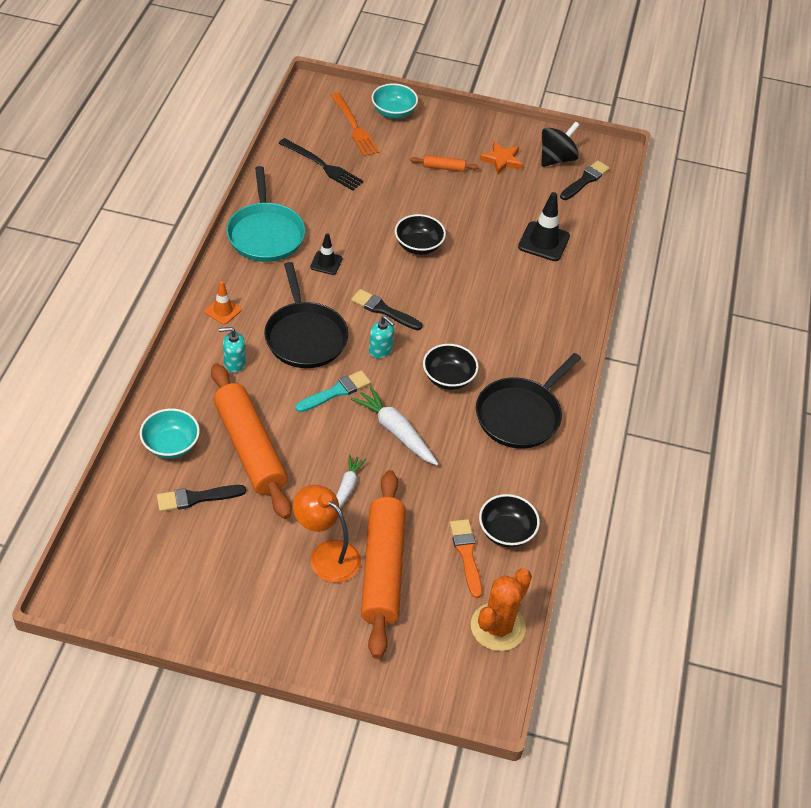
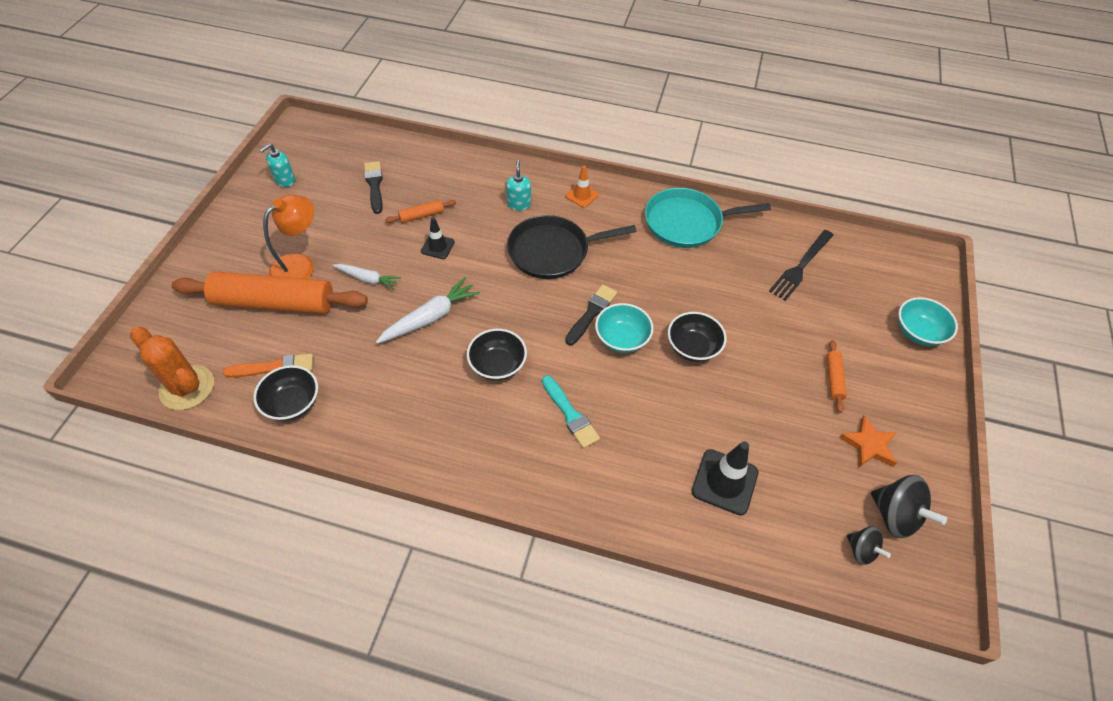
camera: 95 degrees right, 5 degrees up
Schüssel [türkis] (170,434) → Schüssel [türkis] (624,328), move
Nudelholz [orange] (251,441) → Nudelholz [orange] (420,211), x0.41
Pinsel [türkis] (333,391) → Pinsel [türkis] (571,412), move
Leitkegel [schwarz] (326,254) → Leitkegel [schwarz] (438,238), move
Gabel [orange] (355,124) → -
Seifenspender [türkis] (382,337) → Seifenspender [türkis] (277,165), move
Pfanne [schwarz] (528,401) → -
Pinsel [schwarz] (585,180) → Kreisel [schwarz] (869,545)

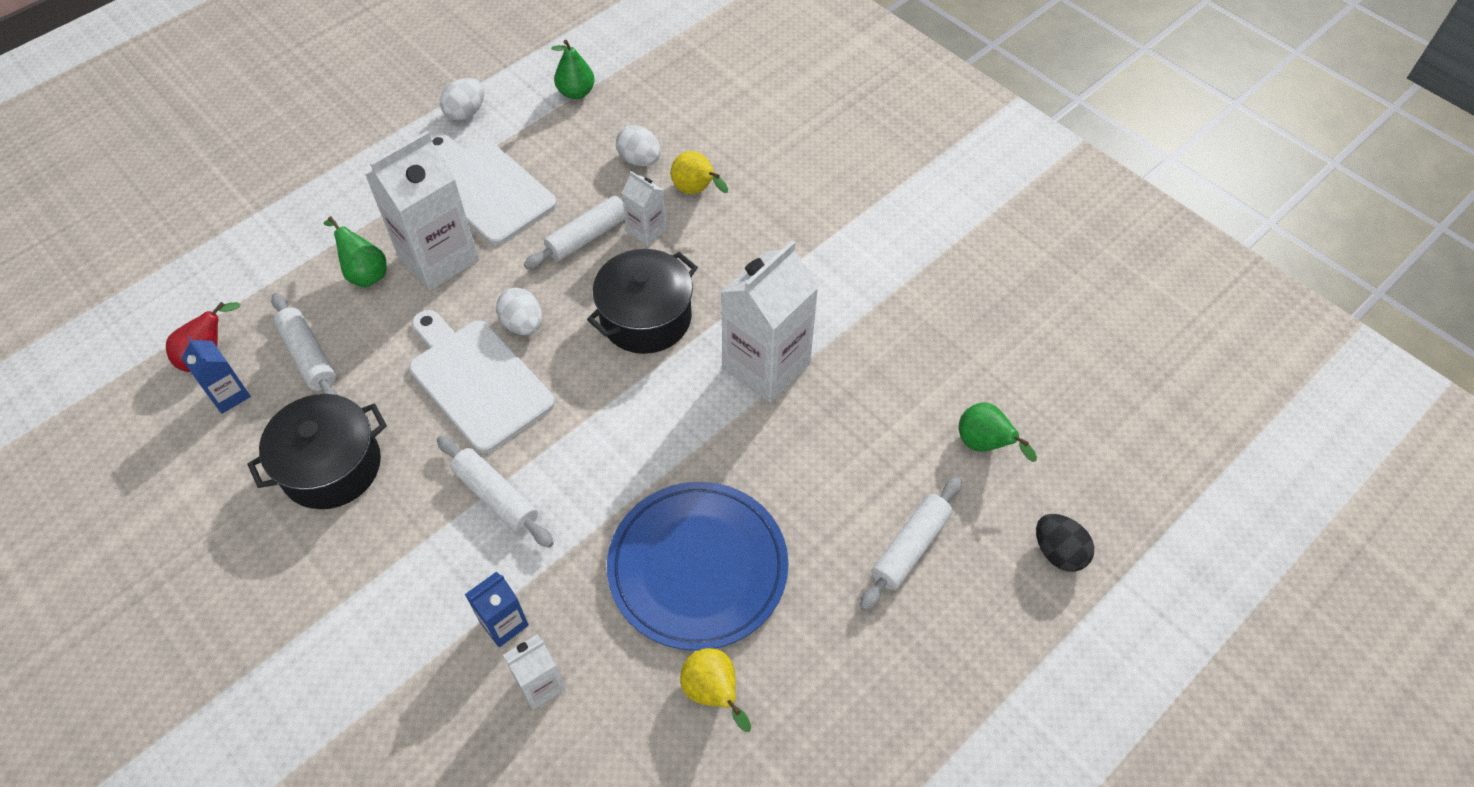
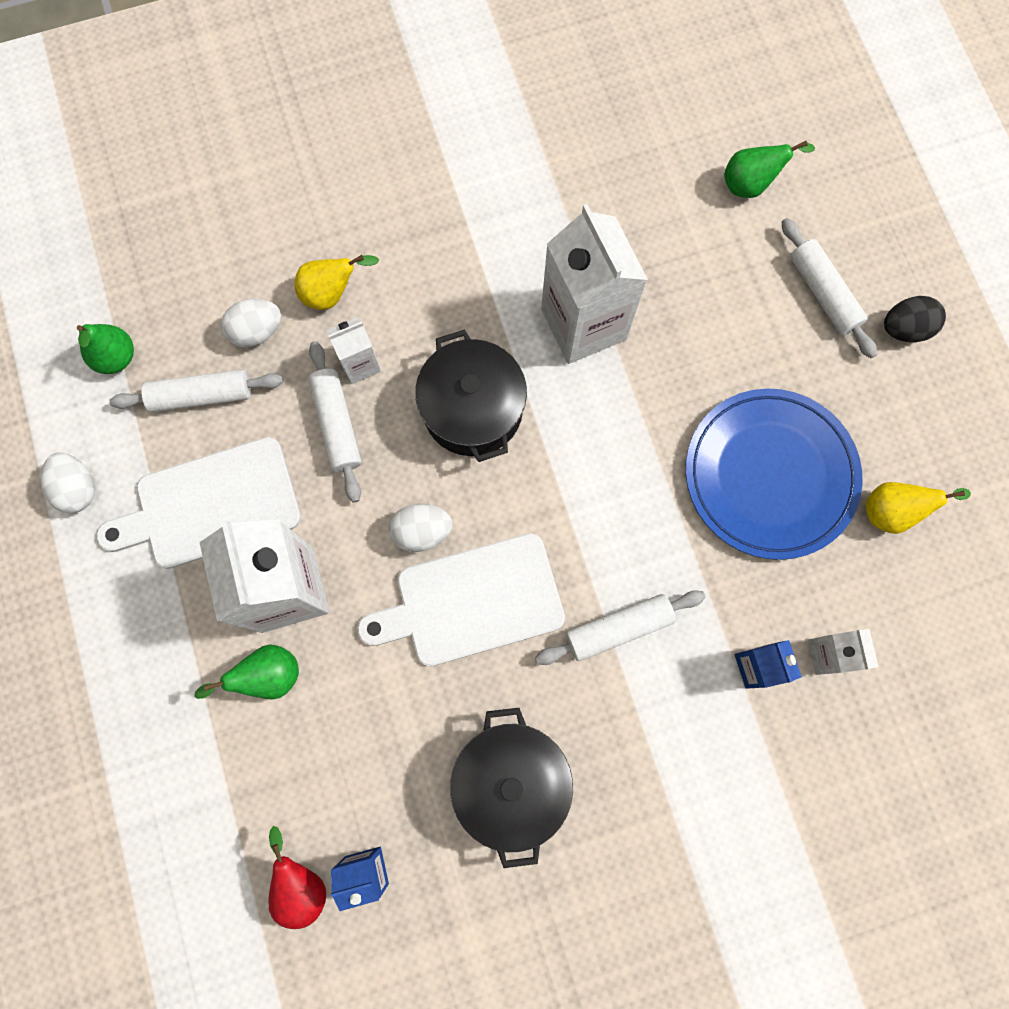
camera: 65 degrees left, 20 degrees up
Nudelholz [weiß] (304,344) → Nudelholz [weiß] (196,390), move
Ei [schwarz] (1065,543) → Ei [schwarz] (915,319), move

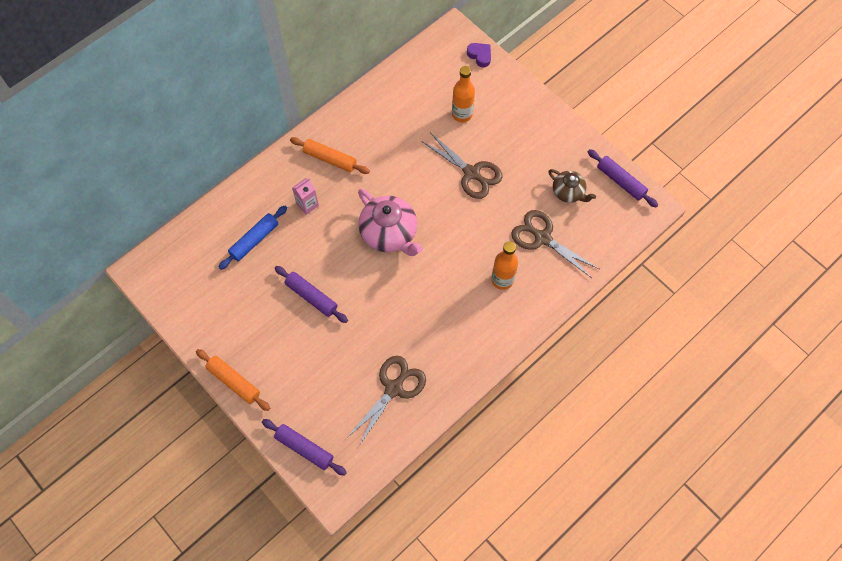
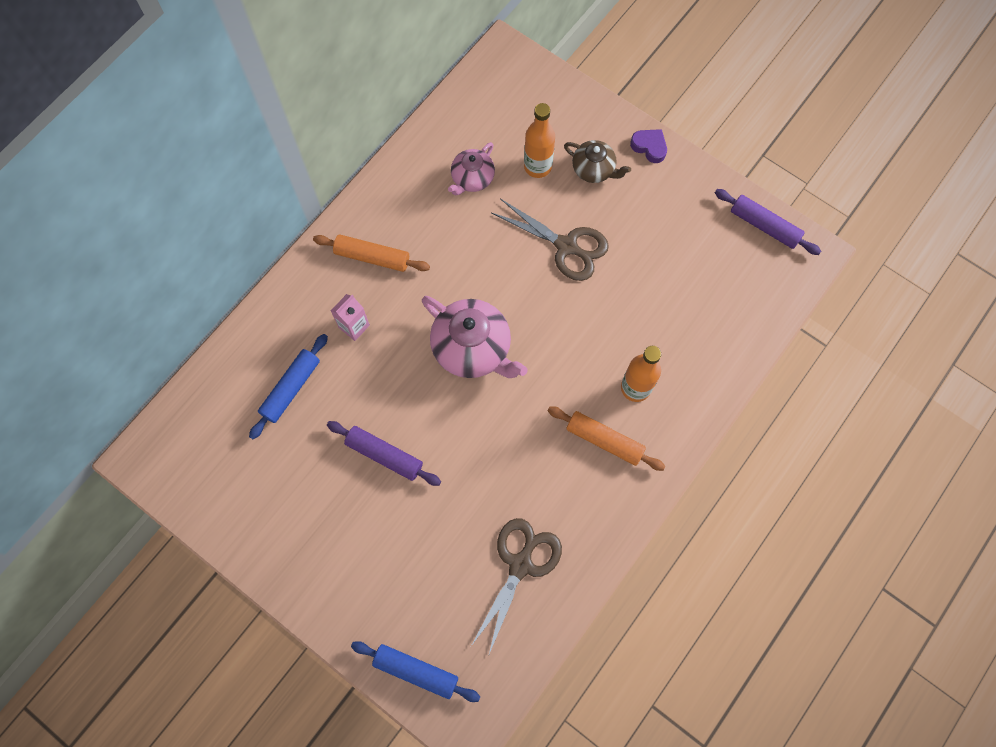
camera: 10 degrees left, 5 degrees up
Nudelholz [orange] (233,380) → Nudelholz [orange] (606,438), move
Nudelholz [lila] (304,447) → Nudelholz [blau] (415,671)
Herz [lila] (479,55) → Herz [lila] (648,146), move
Schere [braun] (555,244) → -
Teekanne [braun] (572,186) → Teekanne [braun] (597,161), move
- → Teekanne [rosa] (471,168)

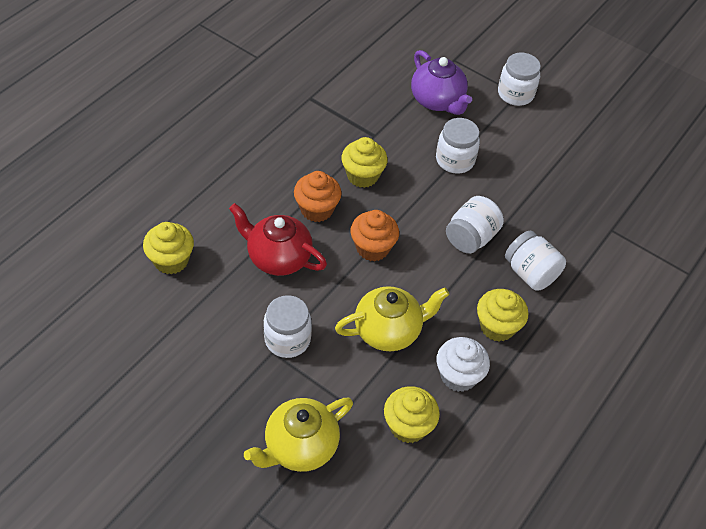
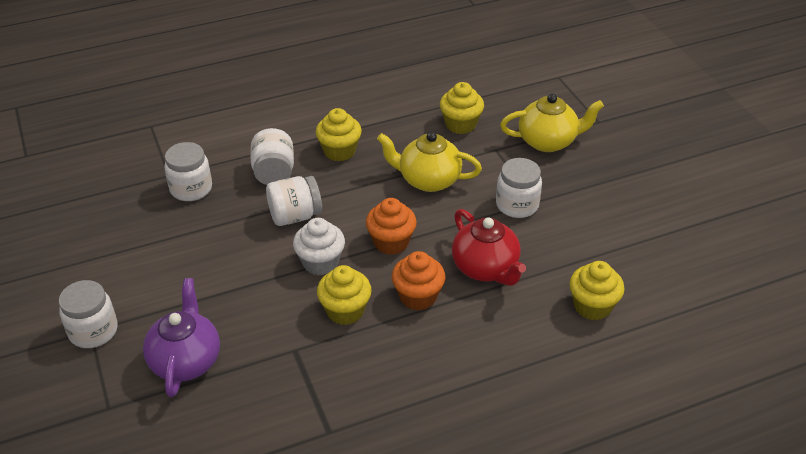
camera: 145 degrees left, 10 degrees down
Einmachglas [weiß] (458,146) → Einmachglas [weiß] (188,171), move
Muffin [weiß] (463,364) → Muffin [weiß] (319,246), move

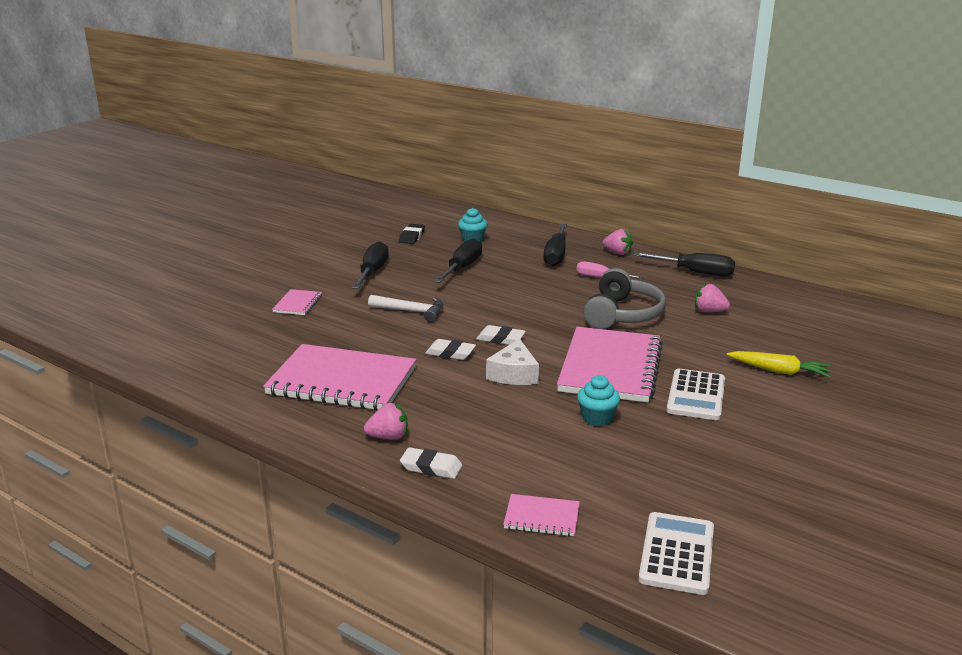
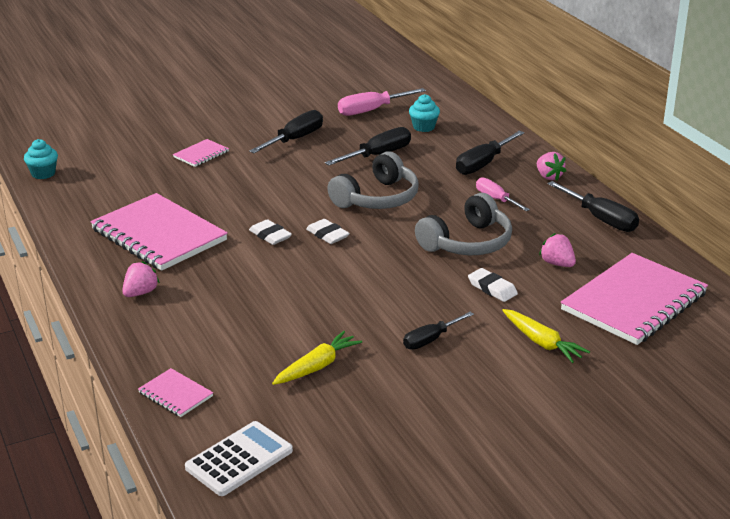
camera: 30 degrees right, 5 degrees up
Erdbeere [rosa] (386,421) → Erdbeere [rosa] (141,279), 75 degrees counterclockwise
Hammer [weiß] (405,308) → -
Radiergummi [schwarz] (412,234) → Schraubenzieher [rosa] (382,102)
Radiergummi [weiß] (431,463) → Radiergummi [weiß] (493,285), move
Käse [weiß] (512,361) → -
Notizbuch [rosa] (610,364) → Notizbuch [rosa] (634,299), move
Muffin [türkis] (598,400) → Muffin [türkis] (41,159), move
Taschenrechner [weiß] (695,394) → Schraubenzieher [schwarz] (438,331)
- → Karotte [gelb] (317,358)
- → Kopfhörer [grau] (373,180)

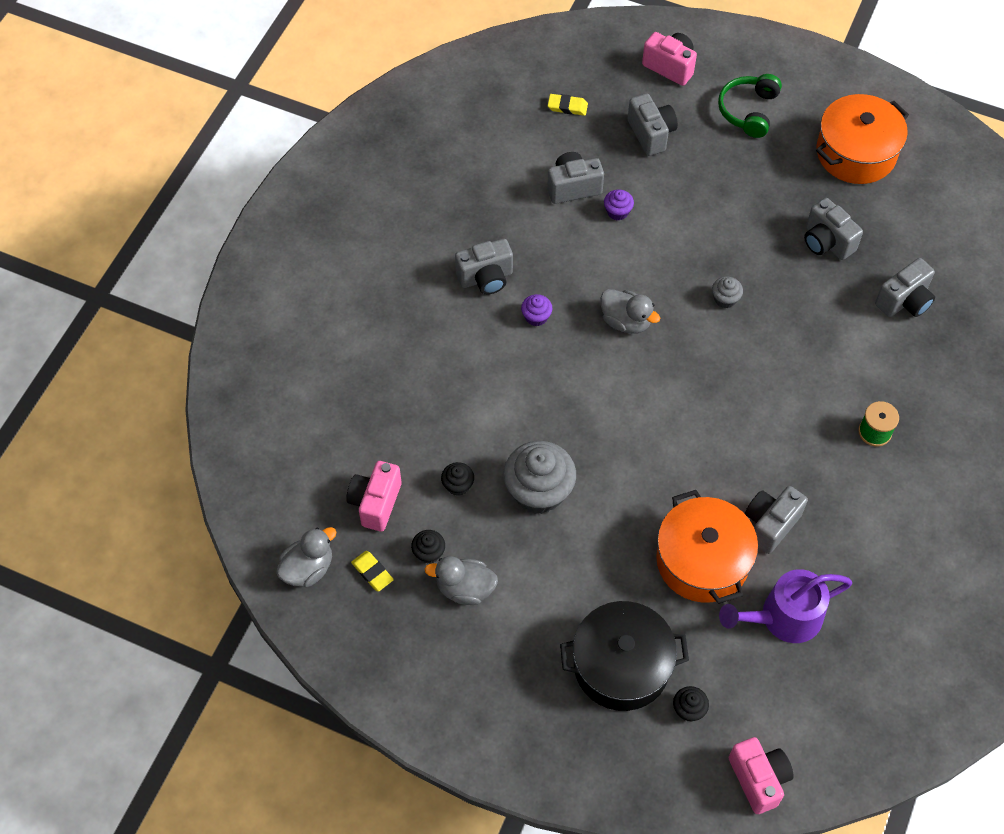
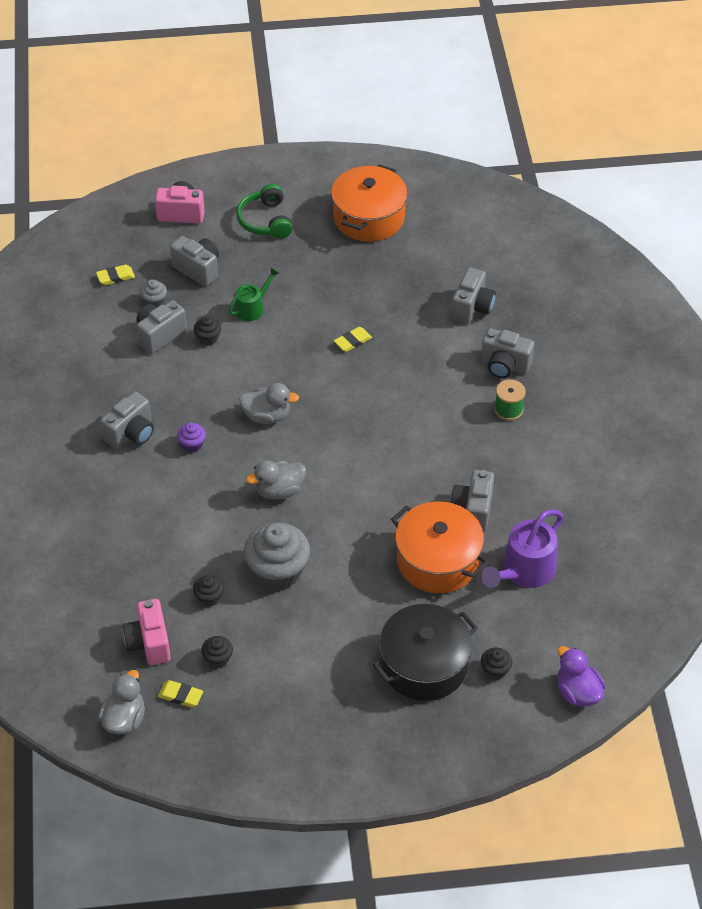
camera: 30 degrees left, 10 degrees down
Ente [grau] (461,580) → Ente [grau] (276,480), move
Muffin [lila] (619,205) → Muffin [schwarz] (207,331)
Muffin [grau] (727,292) → Muffin [grau] (153,293), move
Kamera [rosa] (761,775) → Ente [lila] (581,676)
Kamera [grau] (833,229) → Kamera [grau] (507,353), move
- → Gießkanne [grün] (254,294)
- → Radiergummi [gelb] (353,339)

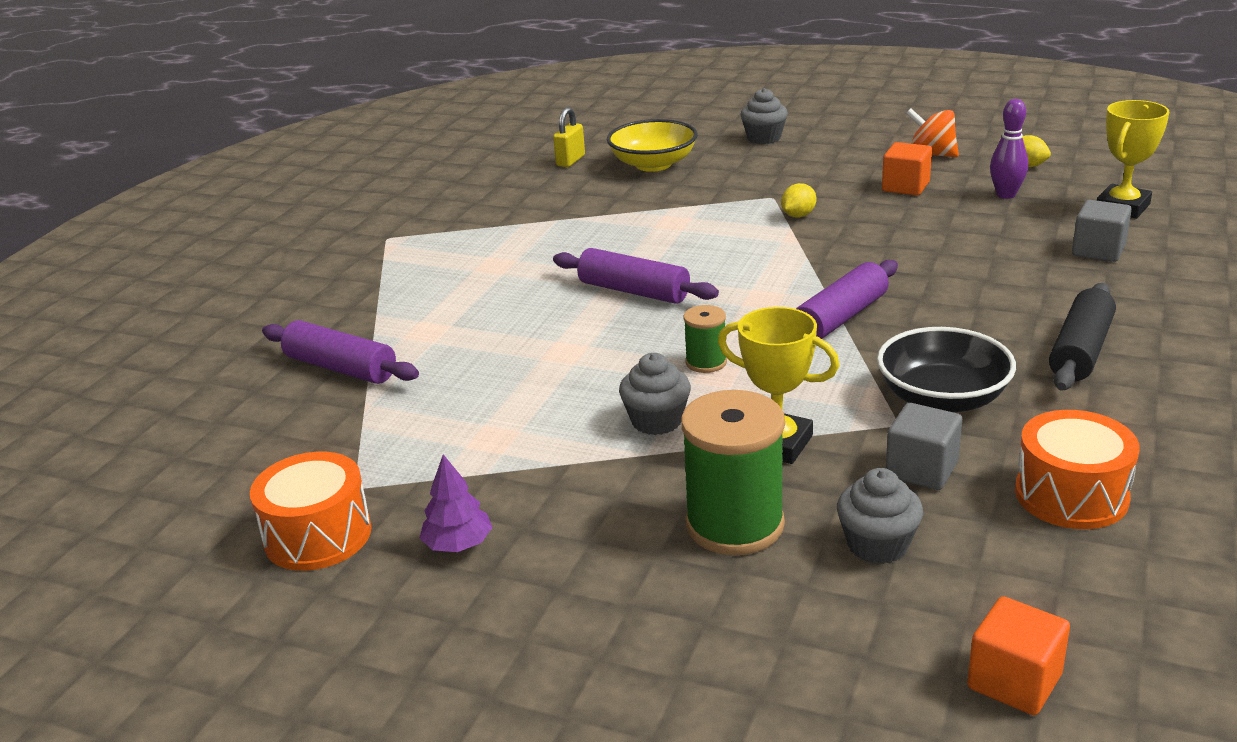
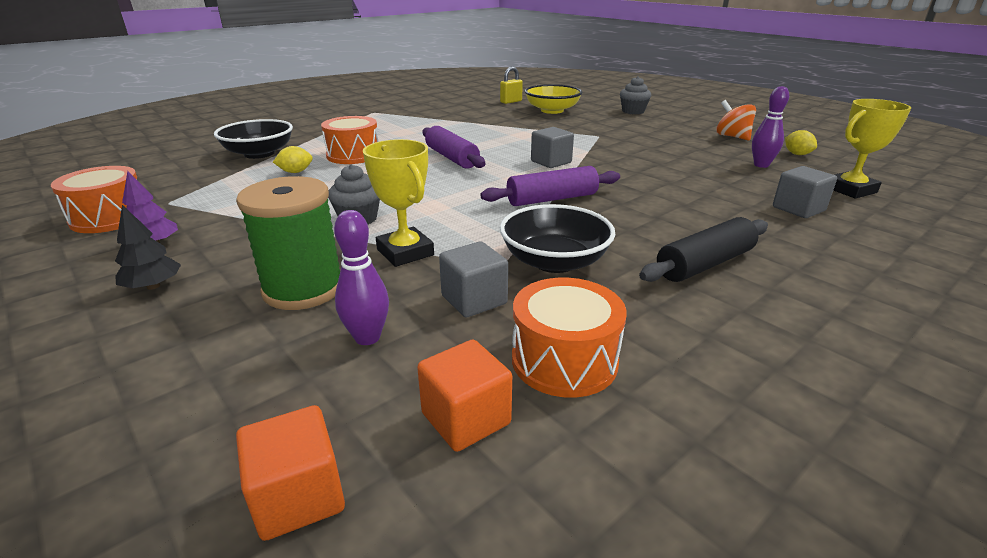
camera: 25 degrees right, 0 degrees up
Nudelholz [lila] (340,352) → Schüssel [schwarz] (253,139)
Garnrolle [grün] (705,339) → -
Zitrone [gelb] (799,200) → Zitrone [gelb] (293,159), move
Muffin [grau] (880,516) → Bowlingkegel [lila] (361,277)
Kubus [orange] (907,169) → Kubus [orange] (464,396), move
- → Baum [schwarz] (148,247)
- → Trommel [orange] (350,140)
- → Kubus [grau] (552,147)

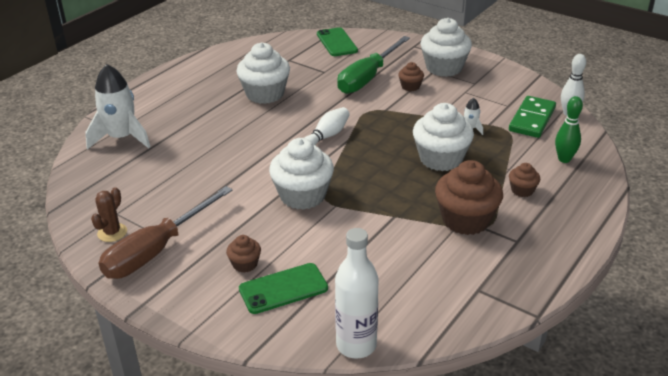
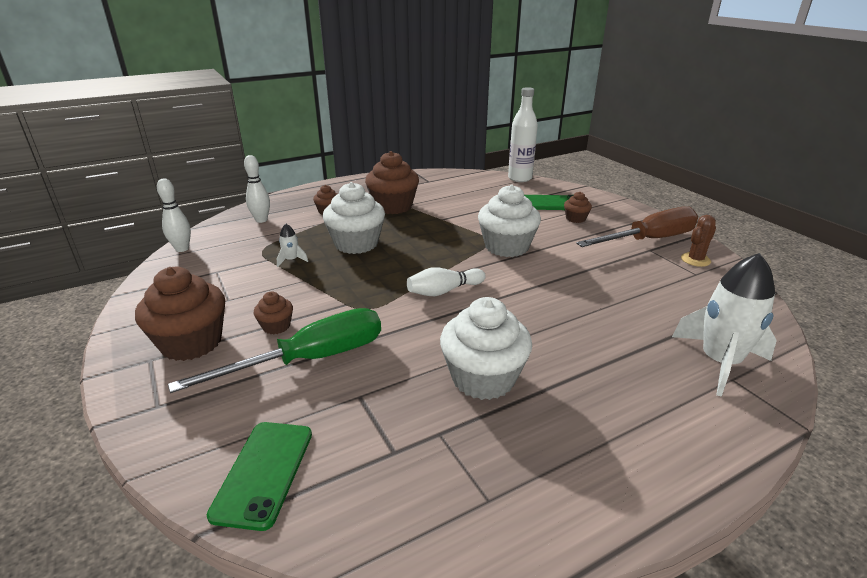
camera: 155 degrees left, 5 degrees down
Muffin [weiß] (446,47) → Muffin [braun] (180,314)
Dominostein [grün] (532,117) → -
Bowlingkegel [grün] (569,129) → Bowlingkegel [weiß] (257,189)

